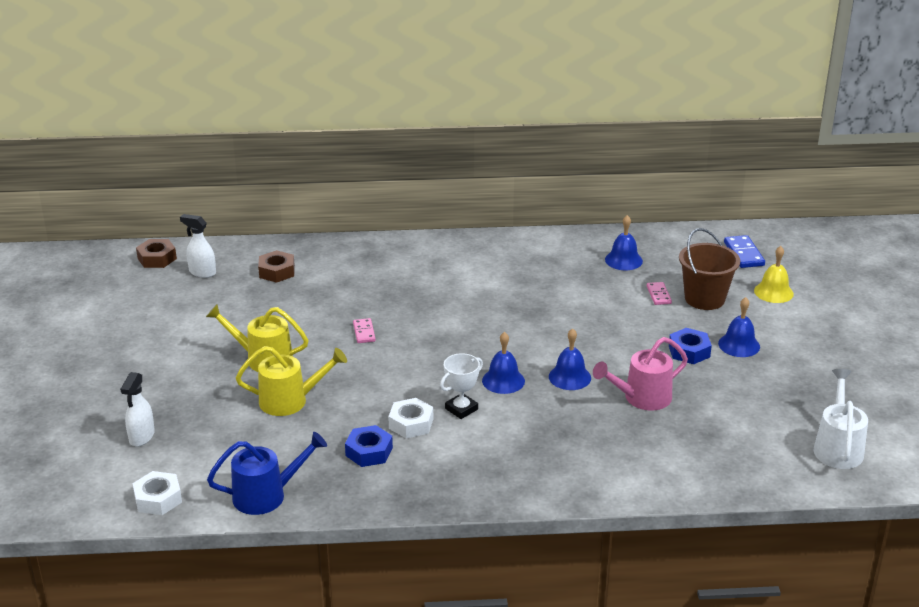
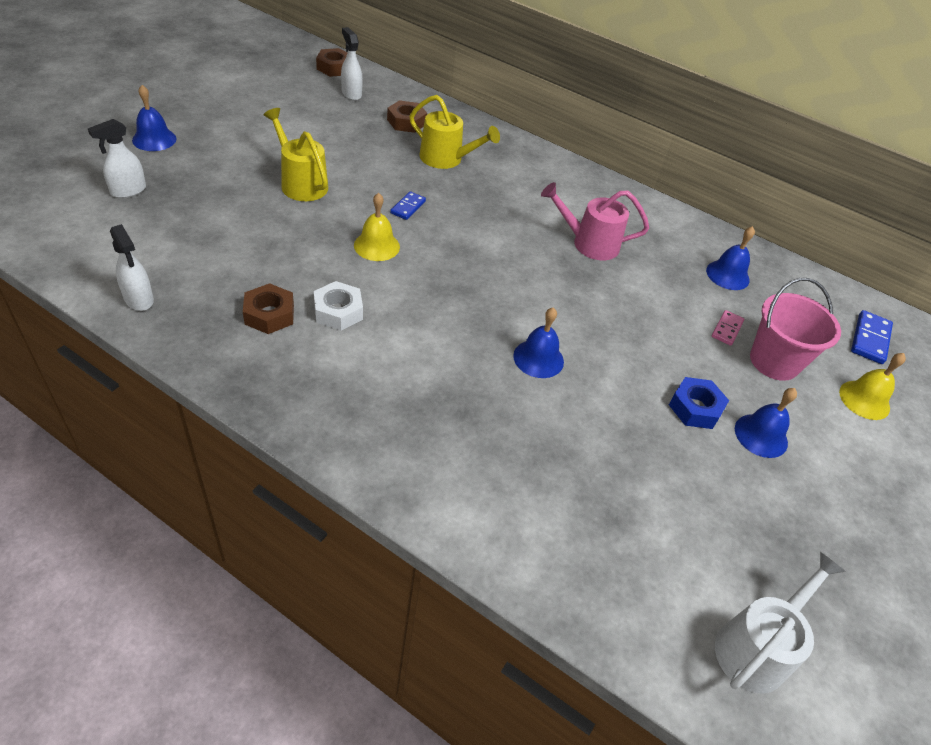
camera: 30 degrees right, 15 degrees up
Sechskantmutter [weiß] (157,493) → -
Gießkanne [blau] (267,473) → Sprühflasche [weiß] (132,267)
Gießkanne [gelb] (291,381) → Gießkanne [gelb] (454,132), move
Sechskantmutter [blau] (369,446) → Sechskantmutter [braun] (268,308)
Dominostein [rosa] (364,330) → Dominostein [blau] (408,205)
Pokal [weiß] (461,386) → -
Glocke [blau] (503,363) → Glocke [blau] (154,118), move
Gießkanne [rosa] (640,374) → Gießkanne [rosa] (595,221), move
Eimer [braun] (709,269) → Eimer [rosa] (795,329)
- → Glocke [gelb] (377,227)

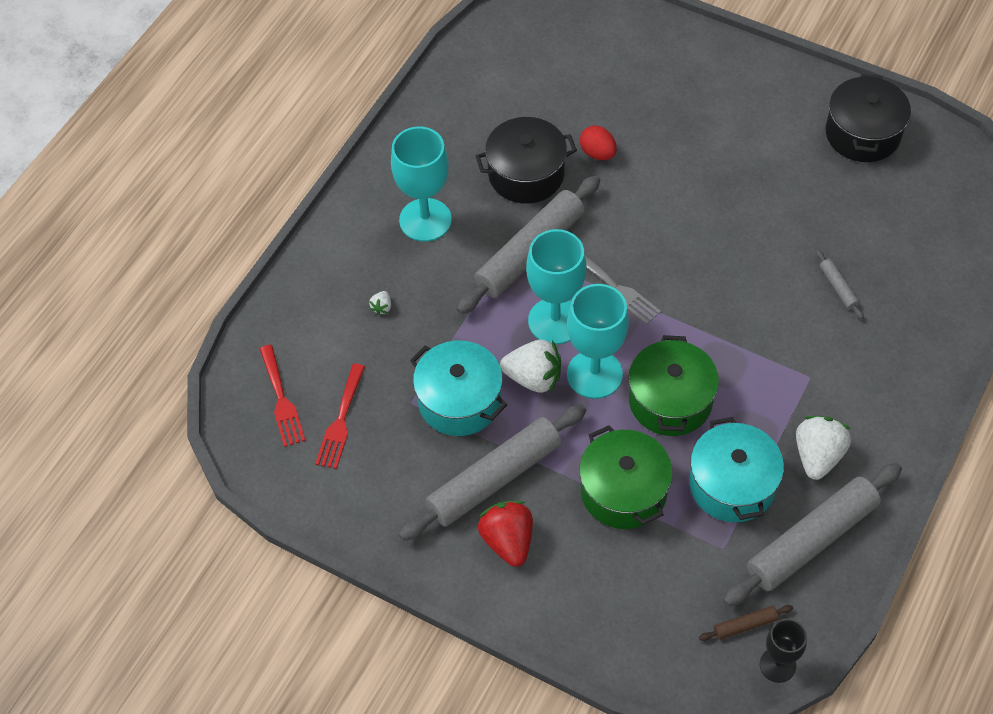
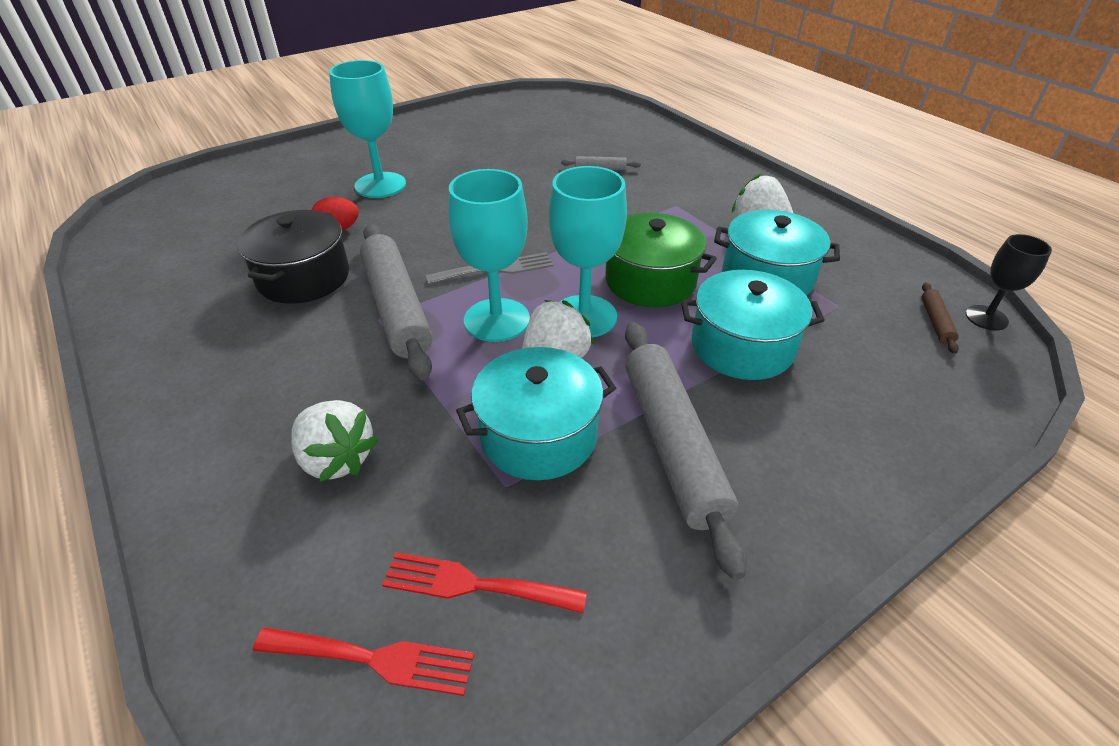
camera: 65 degrees left, 15 degrees down
Gabel [rot] (340,416) → Gabel [rot] (484,582), 150 degrees clockwise
Erdbeere [weiß] (380,303) → Erdbeere [weiß] (335,441), x2.28
Kelch [türkis] (421,184) → Kelch [türkis] (367,129), move
Erdbeere [rot] (505,534) → -
Kochtopf [grün] (626,477) → Kochtopf [türkis] (753,325)
Nudelholz [grau] (812,534) → -
Kochtopf [schwarz] (868,118) → -

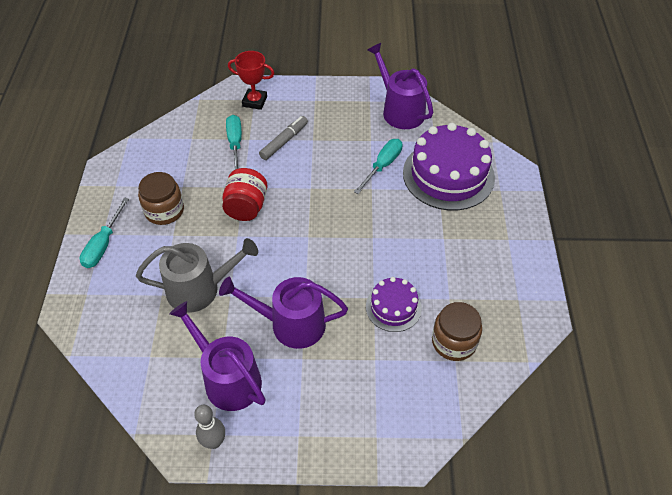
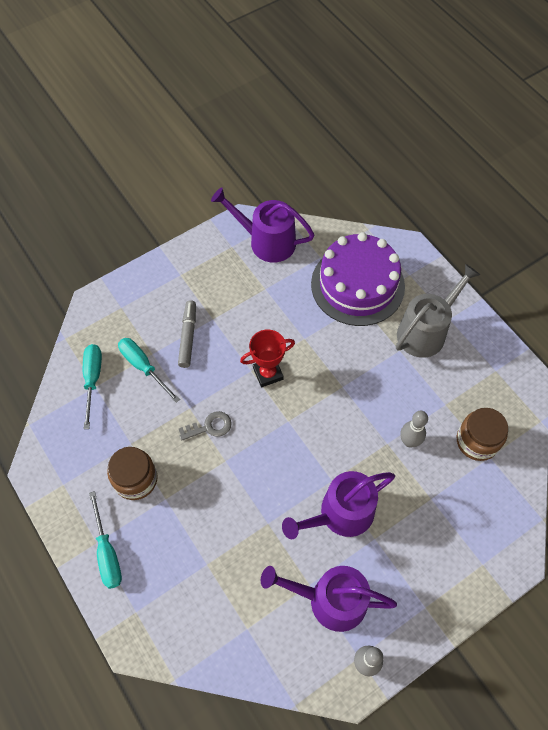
camera: 35 degrees left, 10 degrees up
Gießkanne [grau] (197,275) → Gießkanne [grau] (438,311), move
Einmachglas [rot] (245,194) → Schlüssel [grau] (205,426)
Pokal [rot] (251,80) → Pokal [rot] (267,358), move
Schraubenzieher [türkis] (378,166) → Schraubenzieher [türkis] (92,386), move
Kuchen [lila] (394,304) → Bowlingkegel [grau] (414,429)

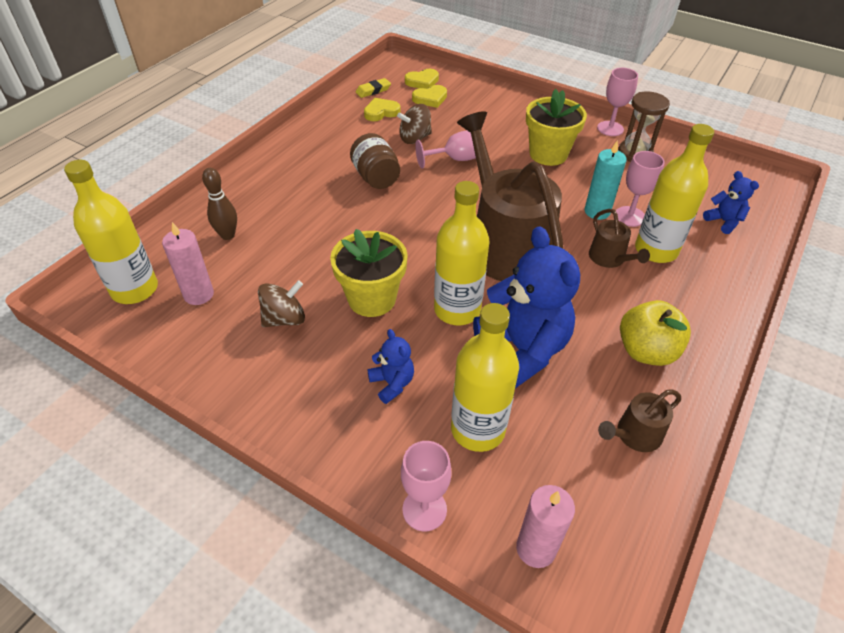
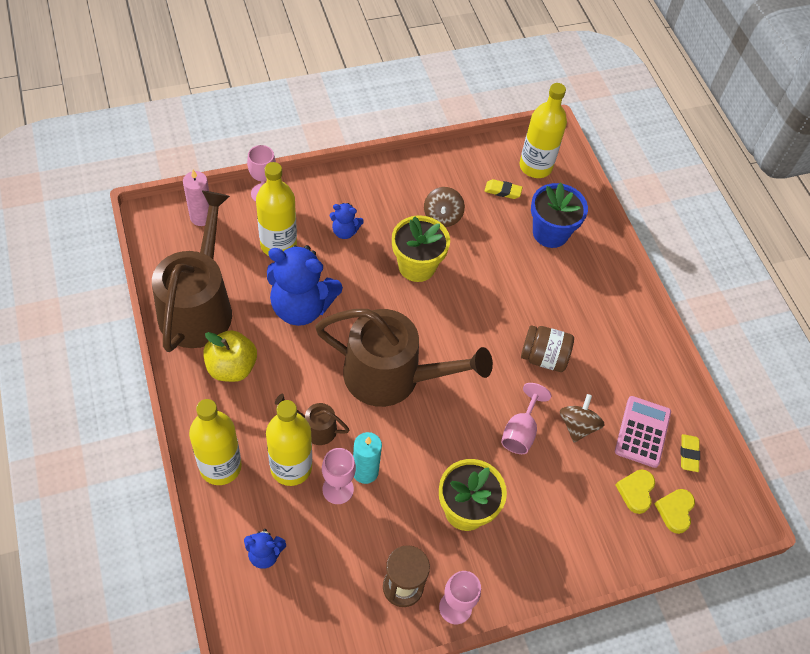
camera: 125 degrees right, 10 degrees up
Kerze [rosa] (188,263) → Radiergummi [gelb] (503,189)
Bowlingkegel [braun] (219,204) → Blumentopf [blau] (559,215)
Herz [gelb] (382,109) → Taschenrechner [rosa] (643,432)
Flasche [gelb] (461,253) → Flasche [gelb] (215,442), move
Gießkanne [braun] (639,420) → Gießkanne [braun] (192,271), x2.32

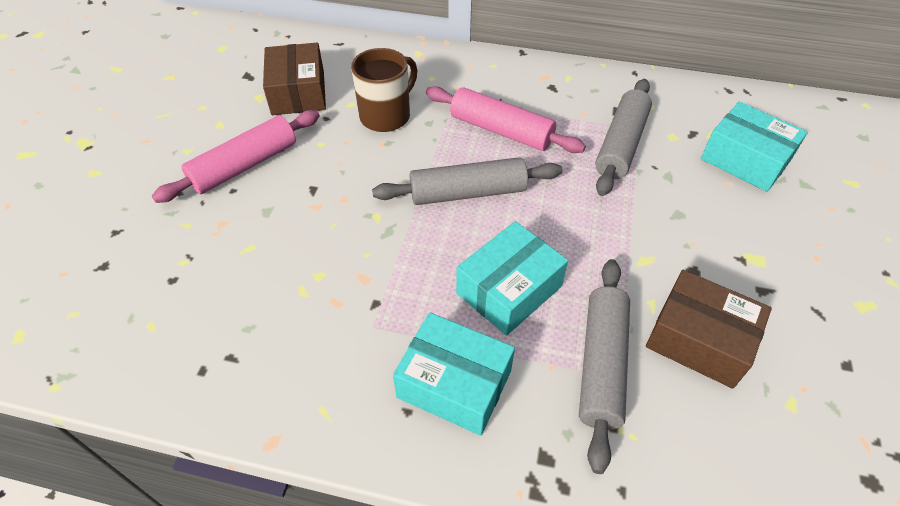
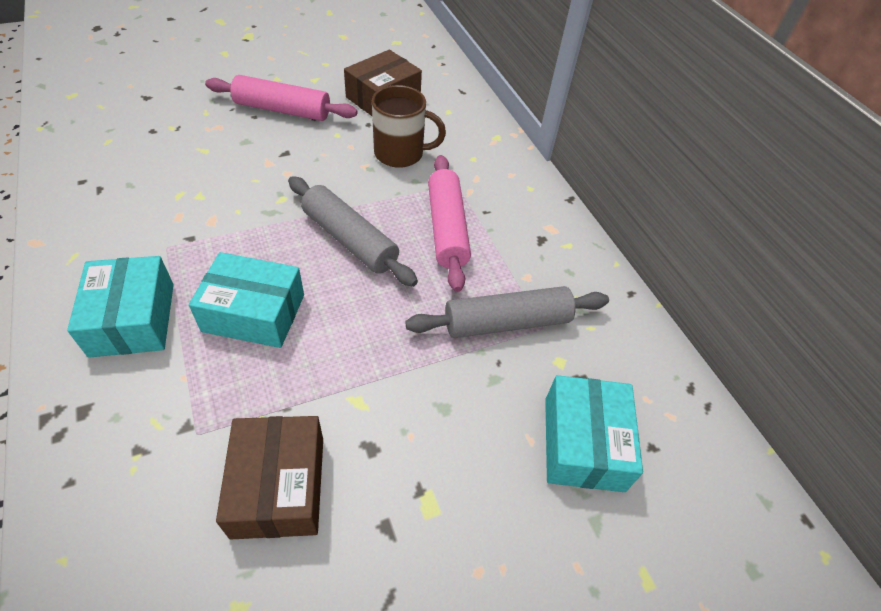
camera: 50 degrees right, 0 degrees up
Nudelholz [grau] (604,366) → -

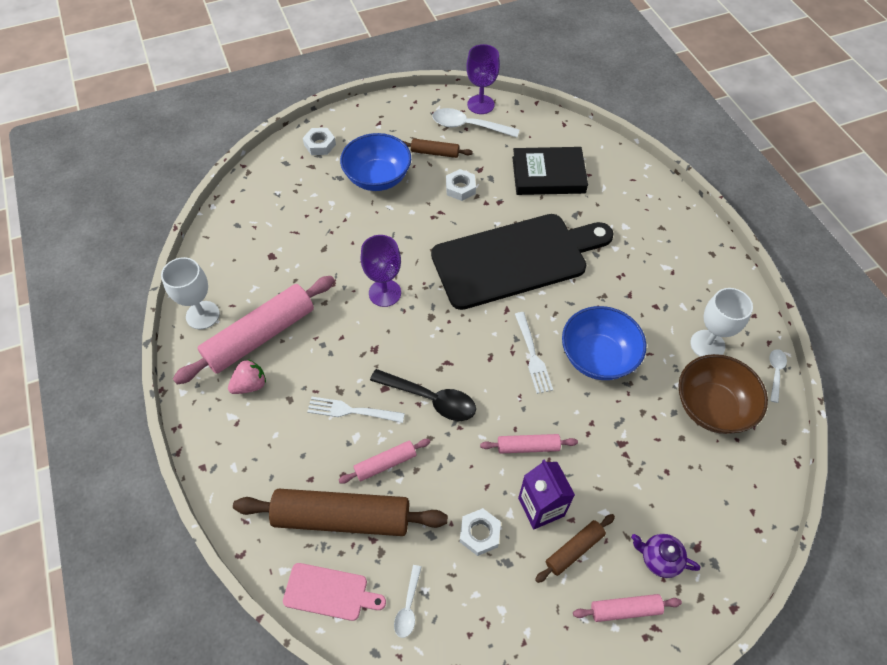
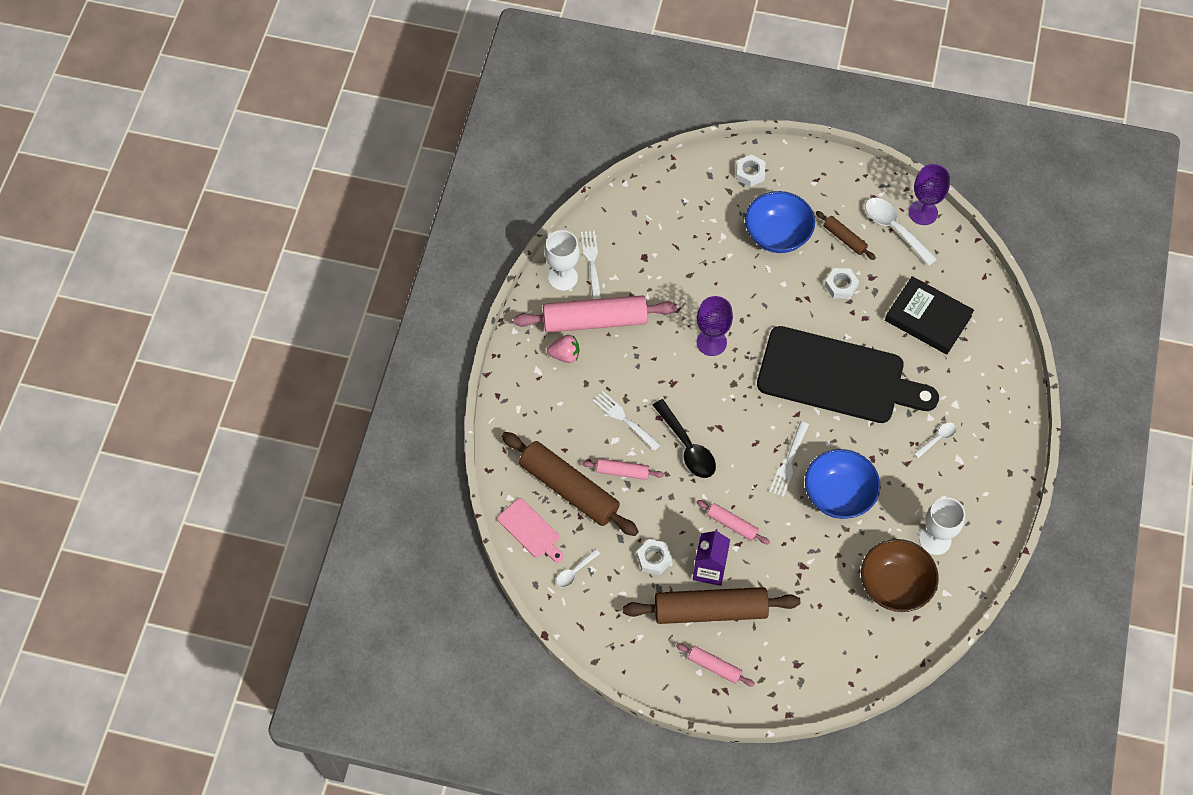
camera: 35 degrees right, 5 degrees up
Nudelholz [braun] (575,548) → Nudelholz [braun] (711,605), x2.06
Teekanne [lila] (665,556) → -
Löffel [weiß] (778,376) → Löffel [weiß] (935,440), move
- → Gabel [weiß] (591,265)

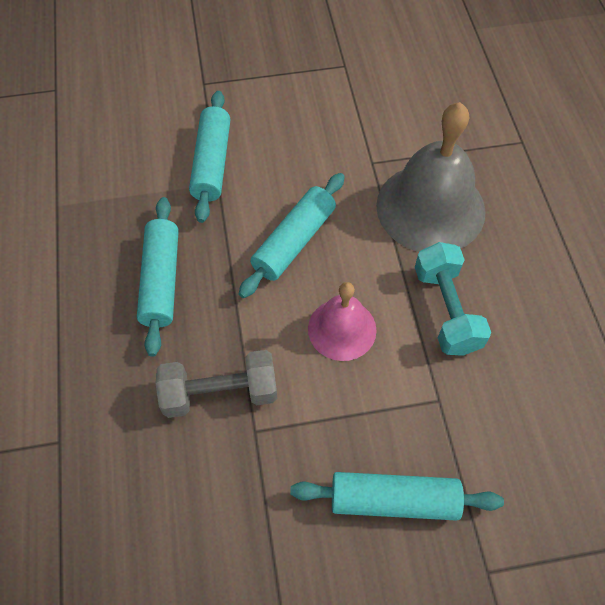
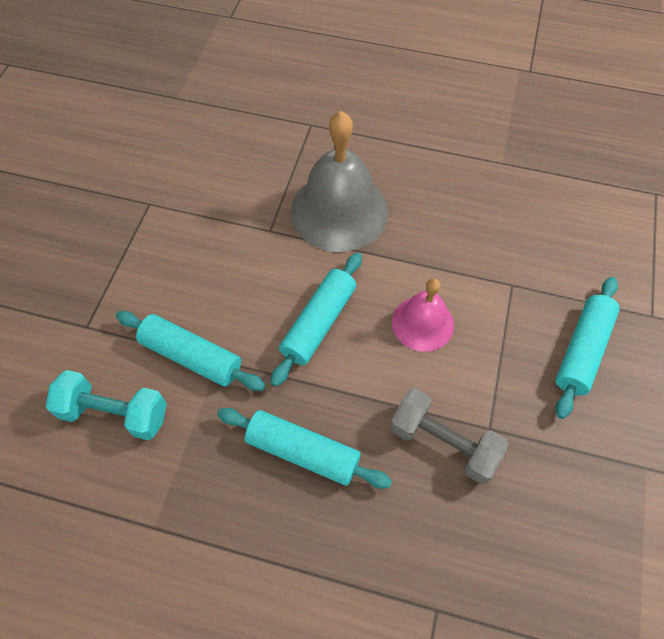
camera: 65 degrees left, 0 degrees up
Hantel [grau] (216,384) → Hantel [grau] (449,436), 75 degrees counterclockwise
Nudelholz [türkis] (291,235) → Nudelholz [türkis] (316,320), 60 degrees clockwise
Hantel [türkis] (453,299) → Hantel [türkis] (106,405), move

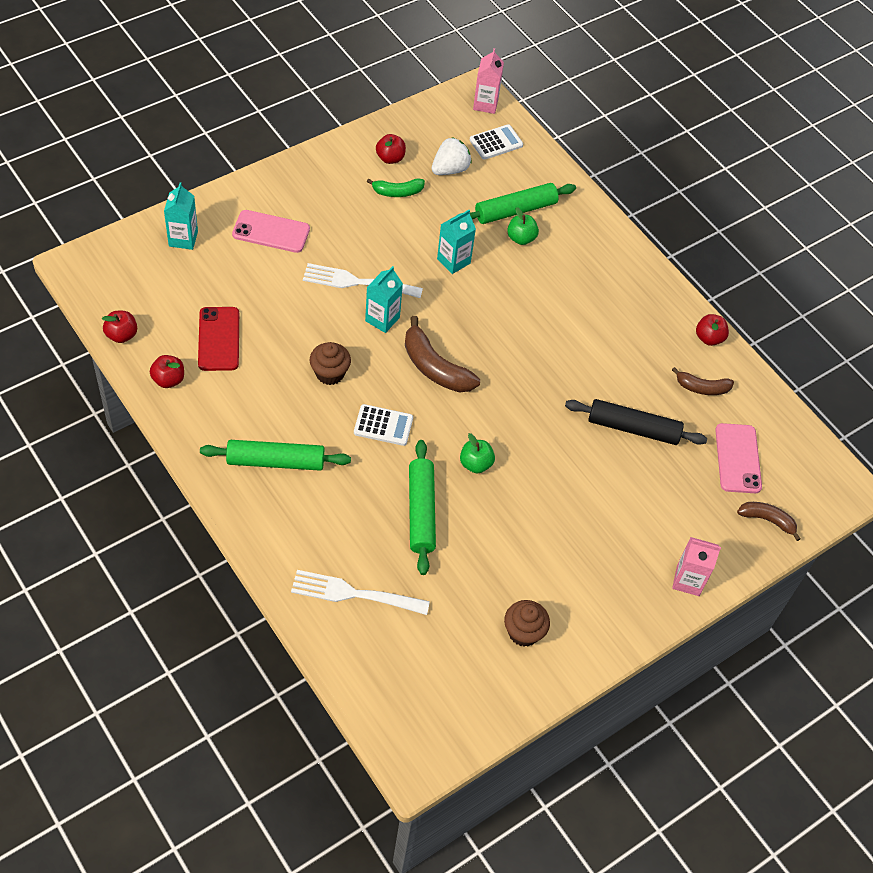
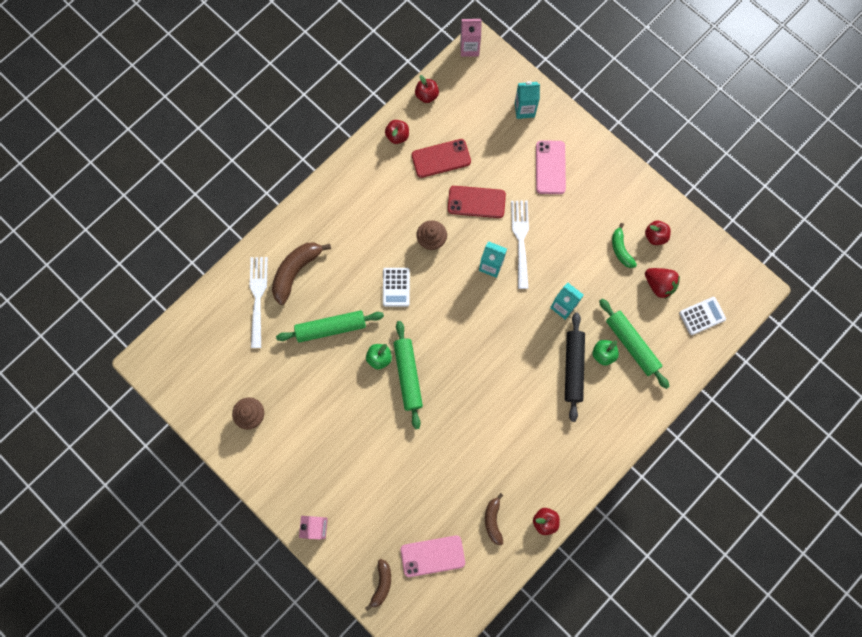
camera: 85 degrees right, 20 degrees up
Nudelholz [grün] (275,455) → Nudelholz [grün] (408,375), move
Banane [braun] (442,354) → Banane [braun] (301,273), move
Erdbeere [weiß] (452,156) → Erdbeere [rot] (662,283)
Taschenrechner [weiß] (496,142) → Taschenrechner [weiß] (702,316), 75 degrees counterclockwise
Getränkekarton [rosa] (488,81) → Getränkekarton [rosa] (471,38), move
Nudelholz [schwarz] (636,422) → Nudelholz [schwarz] (575,367), move
- → Handy [rot] (477,202)

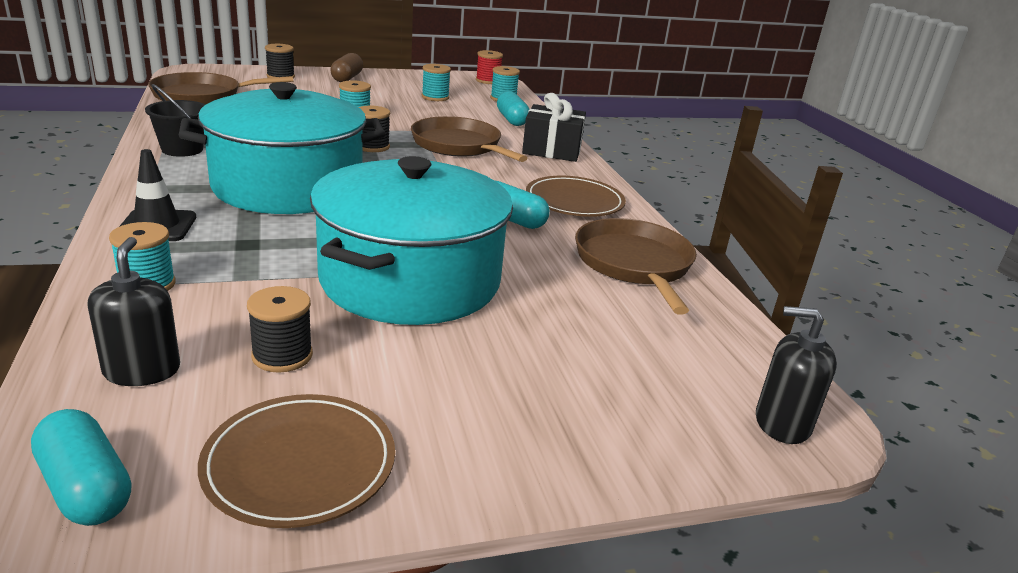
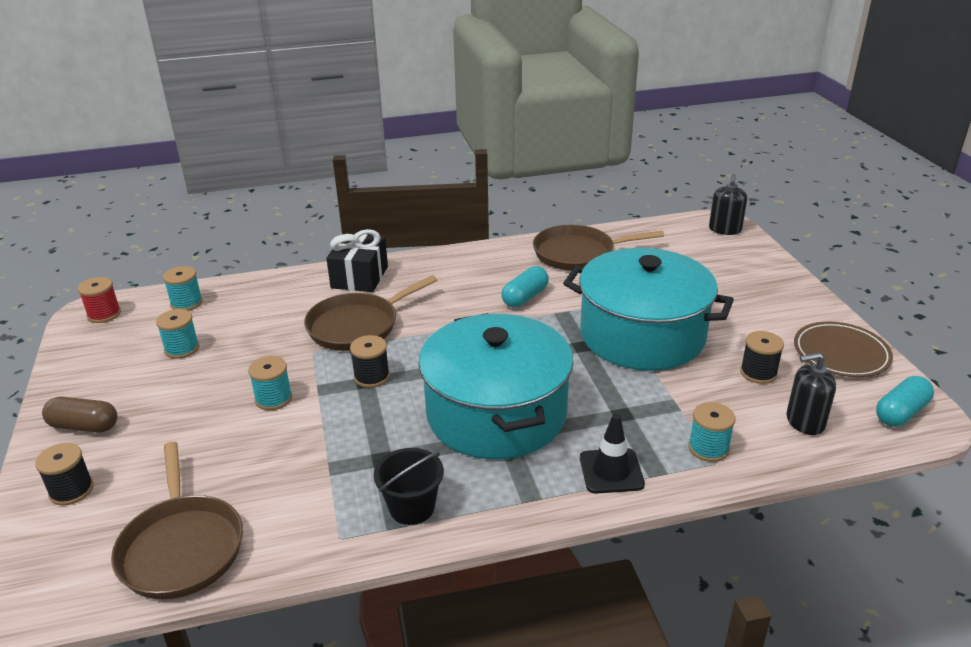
camera: 85 degrees left, 5 degrees up
Kapsel [türkis] (513,108) → -
Teller [braun] (576,196) → -

